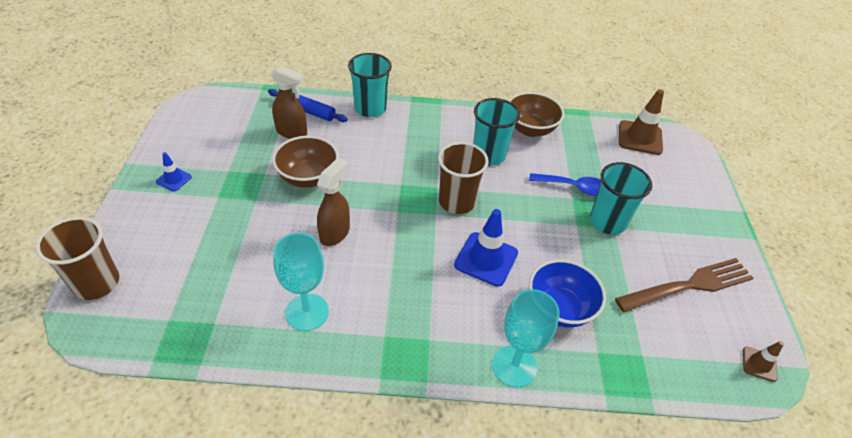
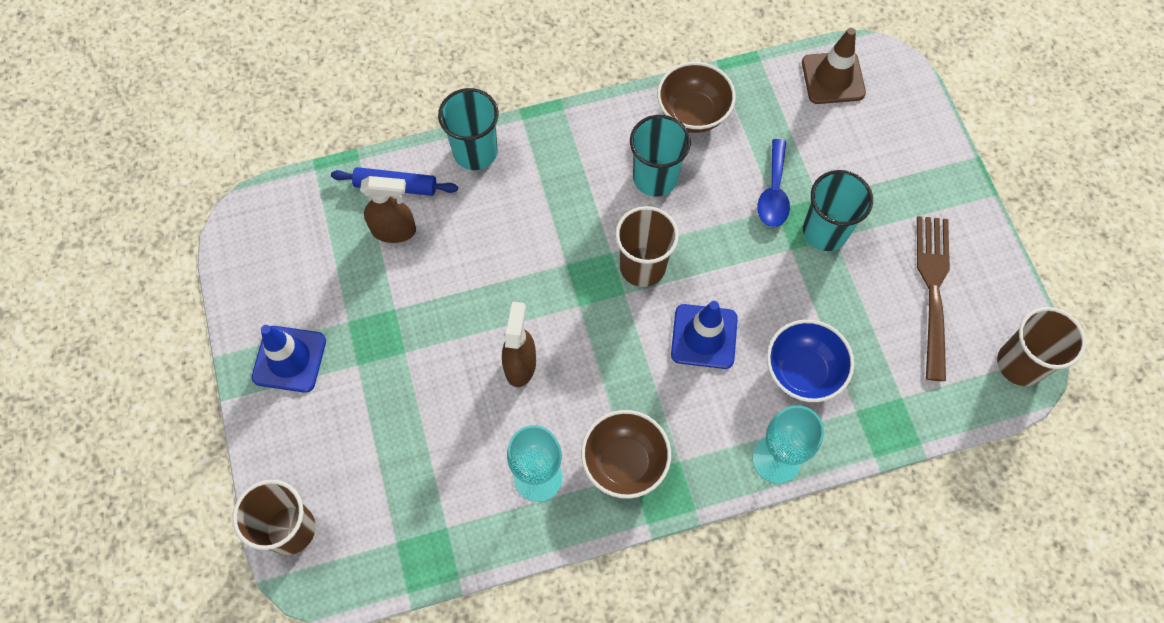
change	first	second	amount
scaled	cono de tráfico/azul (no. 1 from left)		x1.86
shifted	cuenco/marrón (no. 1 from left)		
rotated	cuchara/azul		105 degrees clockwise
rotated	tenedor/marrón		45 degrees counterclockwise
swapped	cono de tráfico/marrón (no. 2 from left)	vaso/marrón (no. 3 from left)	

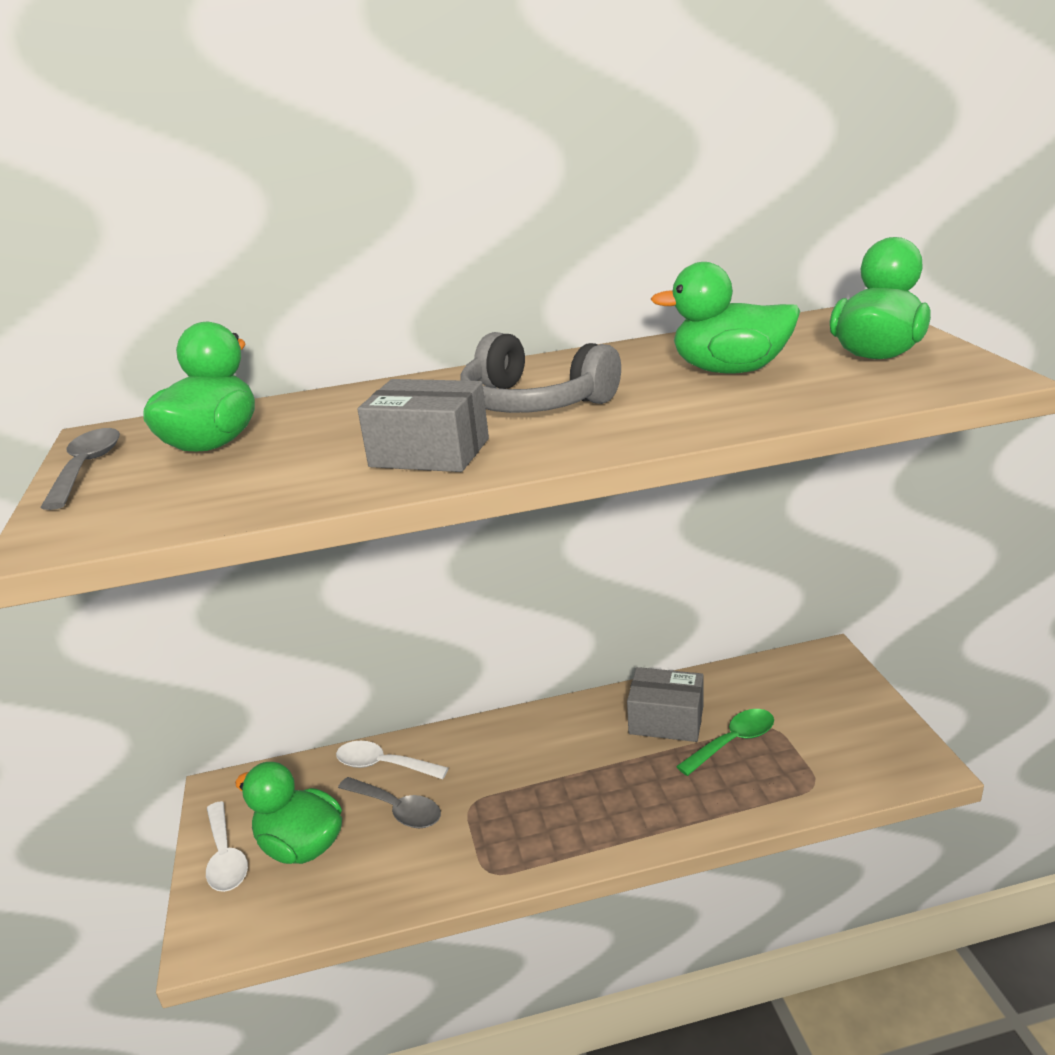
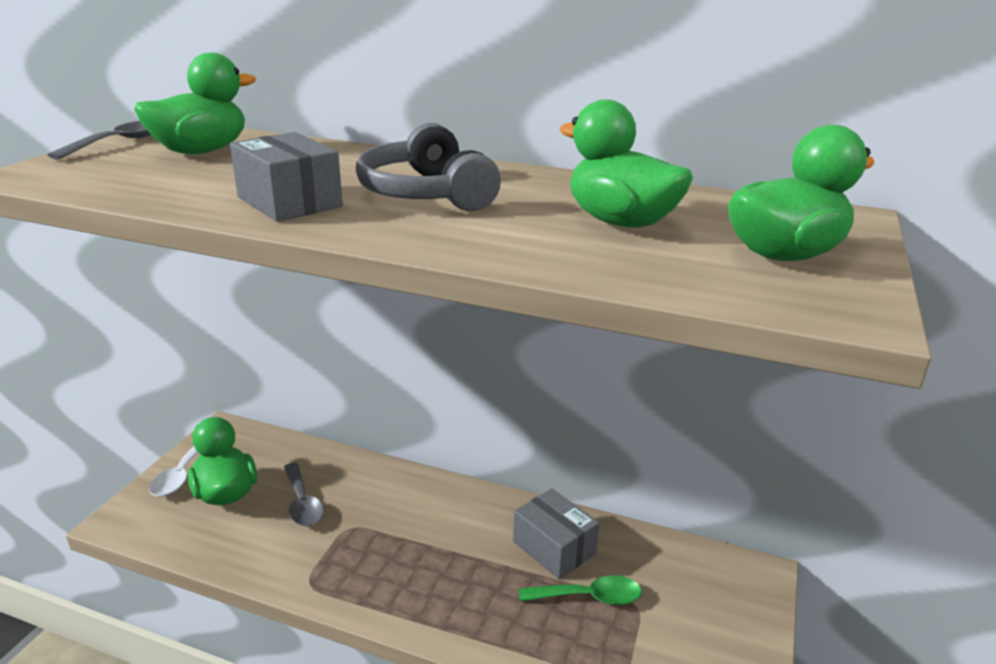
change	first	second	amount
gone	cuchara/blanco (no. 2 from left)		

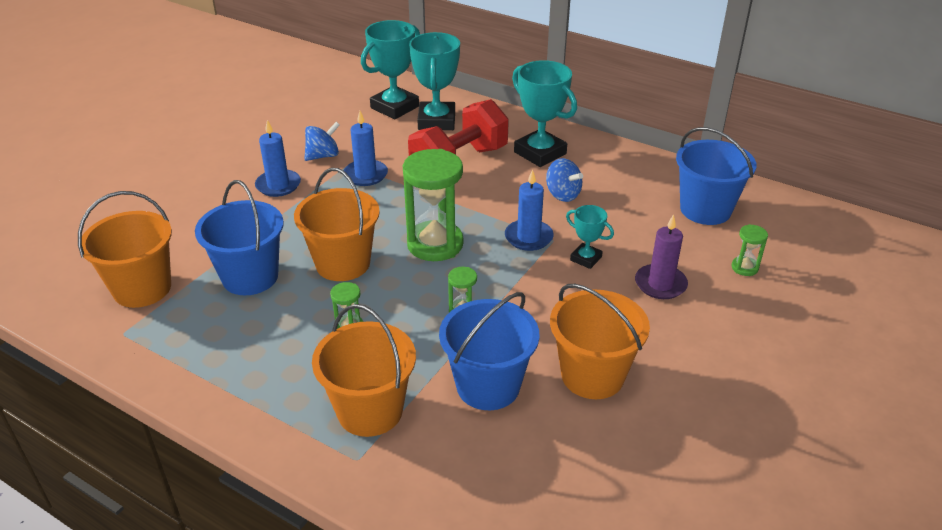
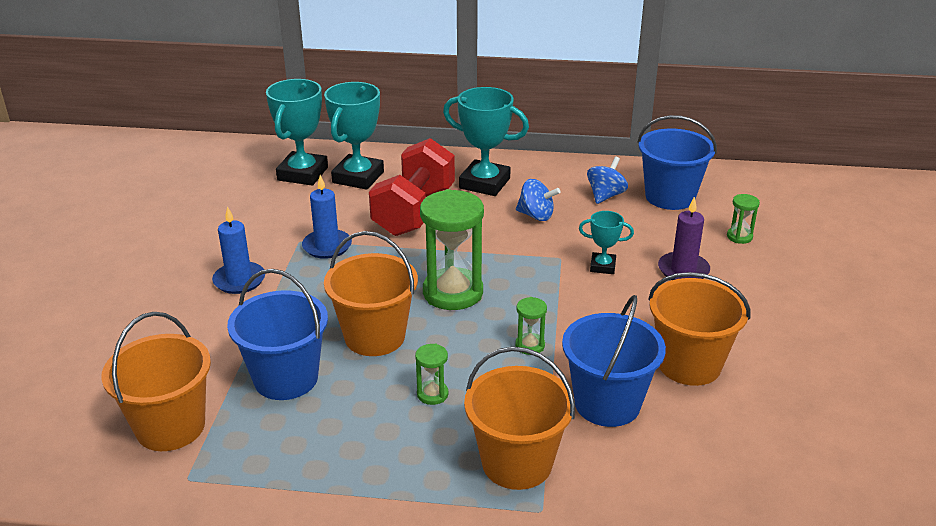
change	first	second	amount
shifted	peonza/azul (no. 1 from left in the first image)	peonza/azul (no. 2 from left)	
rotated	trofeo/turquesa (no. 2 from left)		45 degrees clockwise
gone	vela/azul (no. 3 from left)		

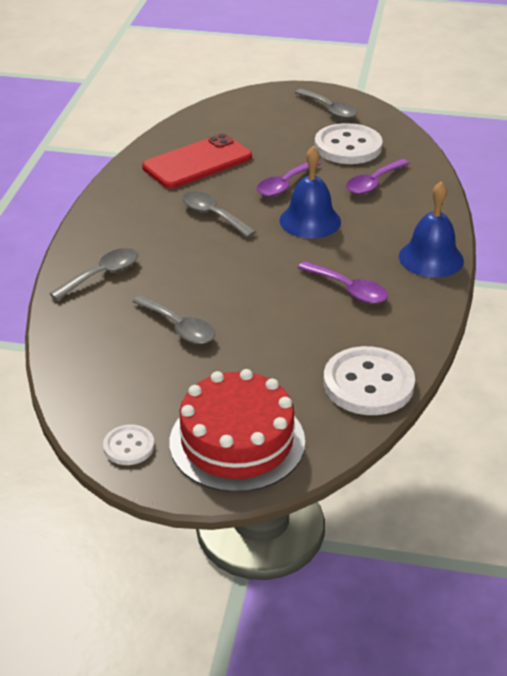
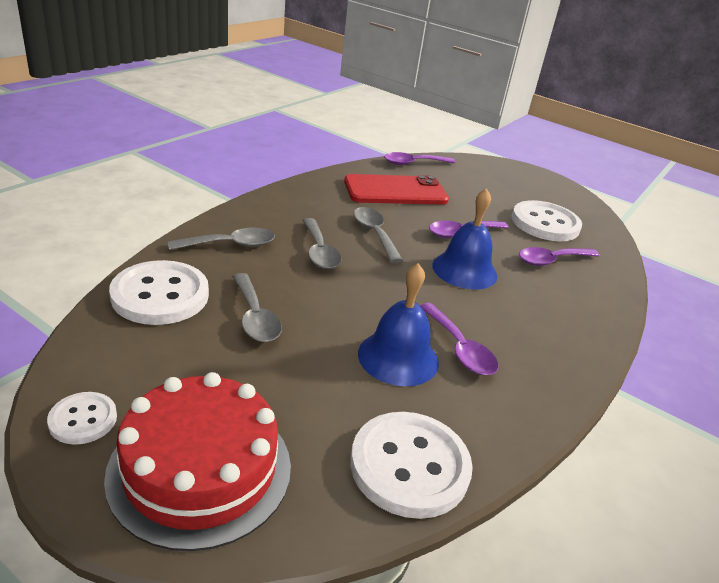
change	first	second	amount
shifted	cuchara/gris (no. 4 from left in the first image)	cuchara/gris (no. 3 from left)	
shifted	campana/azul (no. 2 from left in the first image)	campana/azul (no. 1 from left)	
new		botón/blanco (no. 2 from left)	
new		cuchara/morado (no. 1 from left)	

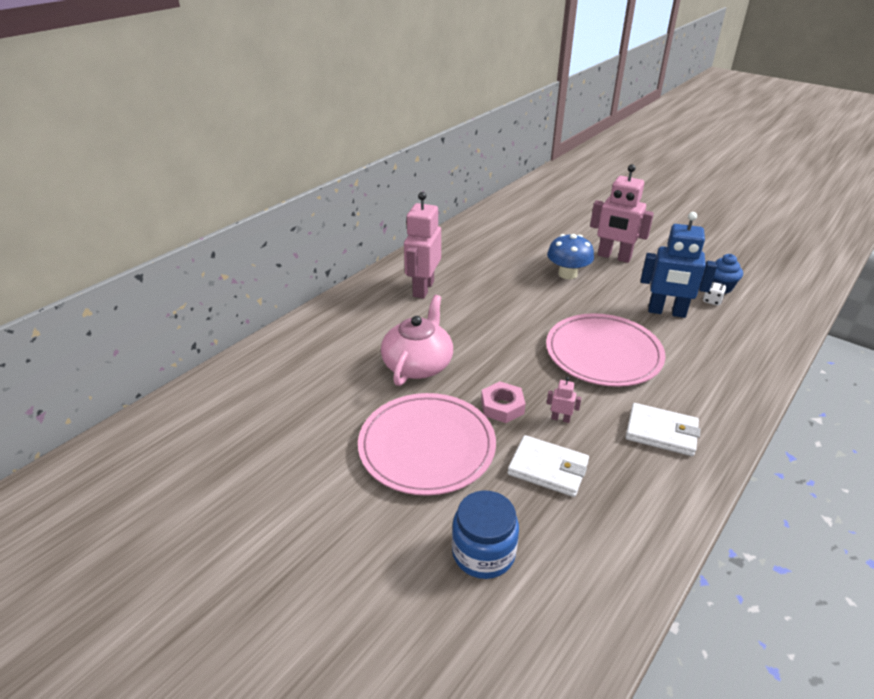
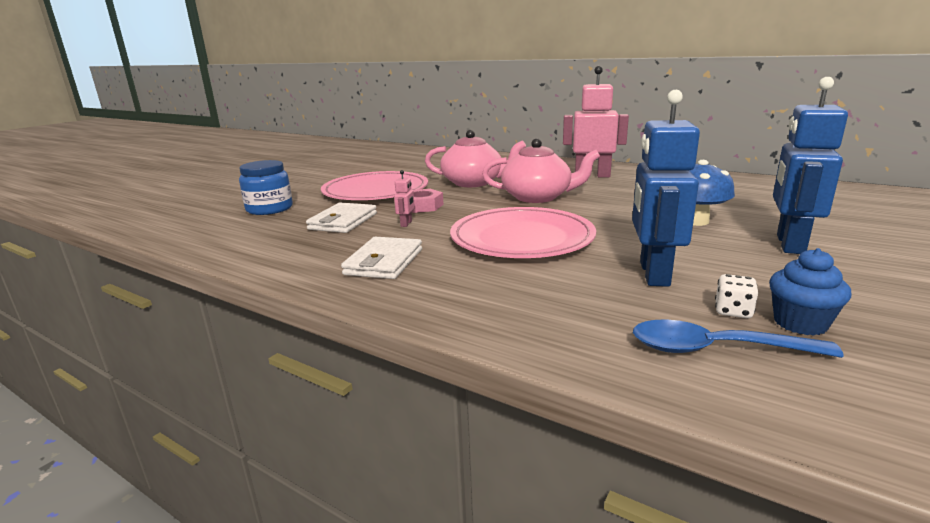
change	first	second	amount
repainted	robot/rosa (no. 3 from left)	robot/azul (no. 2 from left)	
new		tetera/rosa (no. 2 from left)	
new		cuchara/azul	

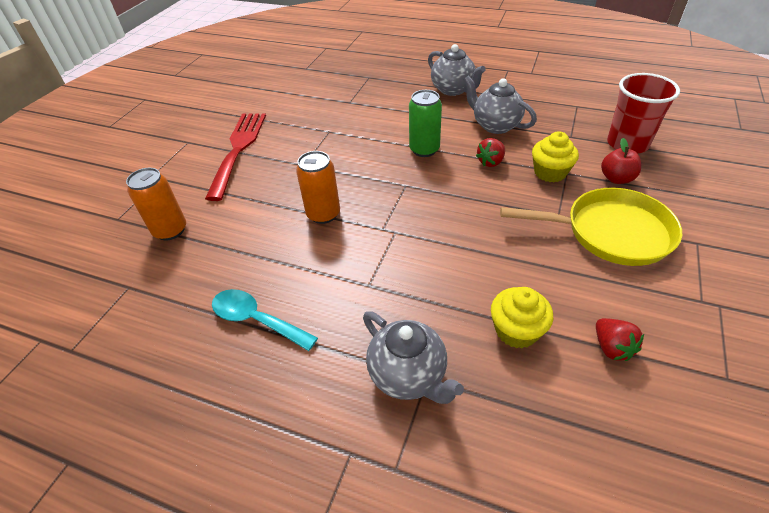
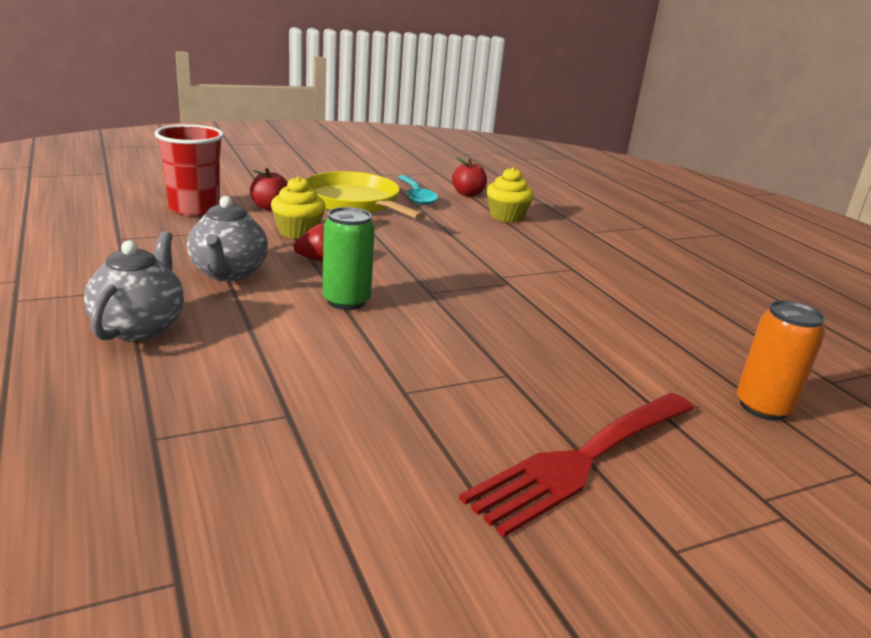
change	first	second	amount
shifted	cuchara/turquesa		
gone	lata/naranja (no. 2 from left)		
gone	tetera/gris (no. 1 from left)		
swapped	fresa/rojo (no. 2 from left)	manzana/rojo (no. 2 from left)	

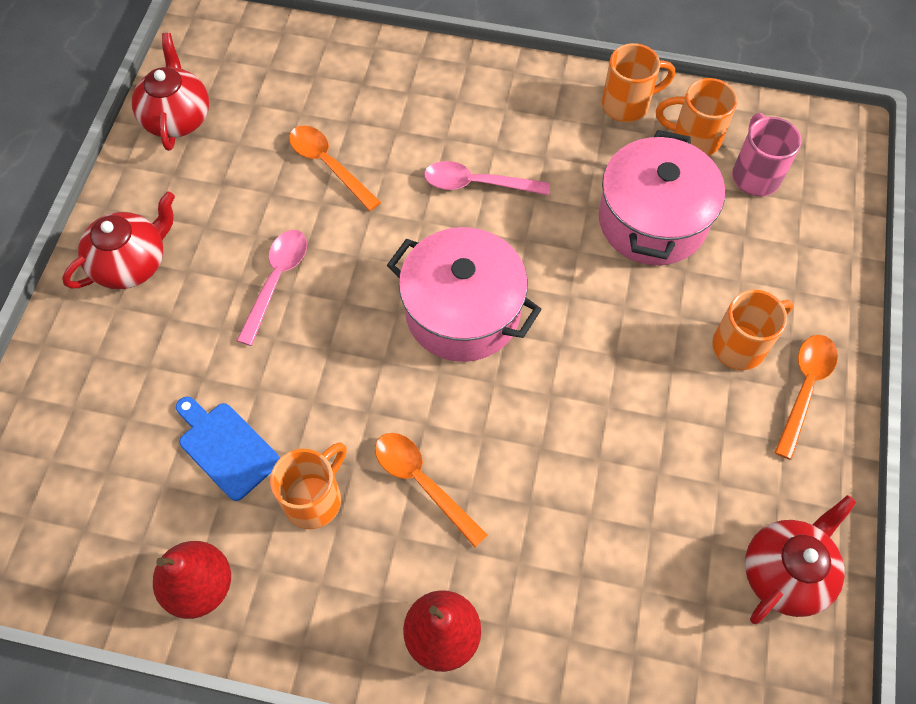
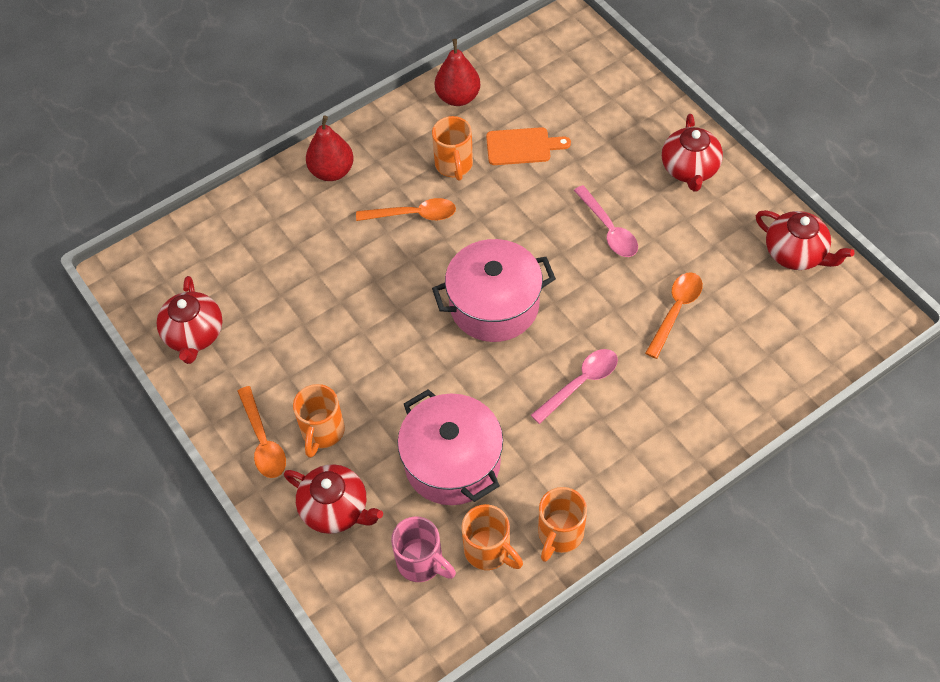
change	first	second	amount
repainted	tabla de cortar/azul	tabla de cortar/naranja	
rotated	cuchara/naranja (no. 1 from left in the first image)	cuchara/naranja (no. 3 from left)	60 degrees counterclockwise
rotated	taza/naranja (no. 3 from left)		75 degrees clockwise
new		tetera/rojo (no. 2 from left)	

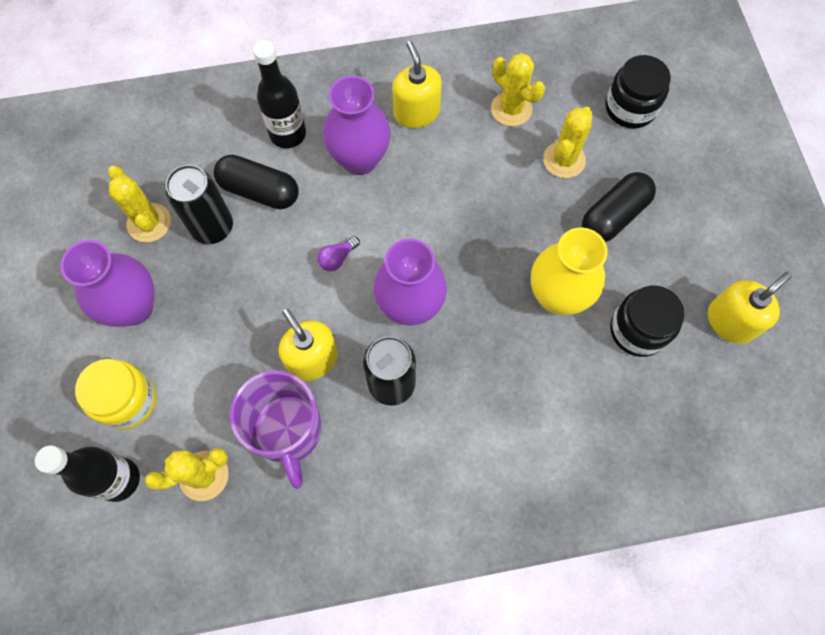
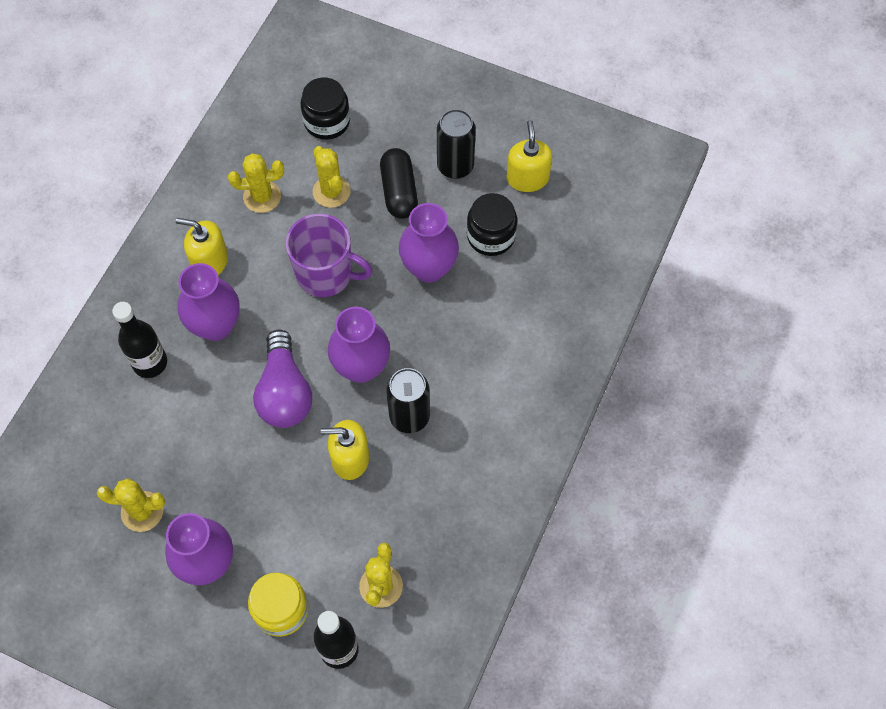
change	first	second	amount
shifted	lata/negro (no. 1 from left in the first image)	lata/negro (no. 2 from left)	
gone	cápsula/negro (no. 1 from left)		
shifted	taza/morado		
scaled	bombilla/morado		x2.46
repainted	florero/amarillo	florero/morado (no. 4 from left)	

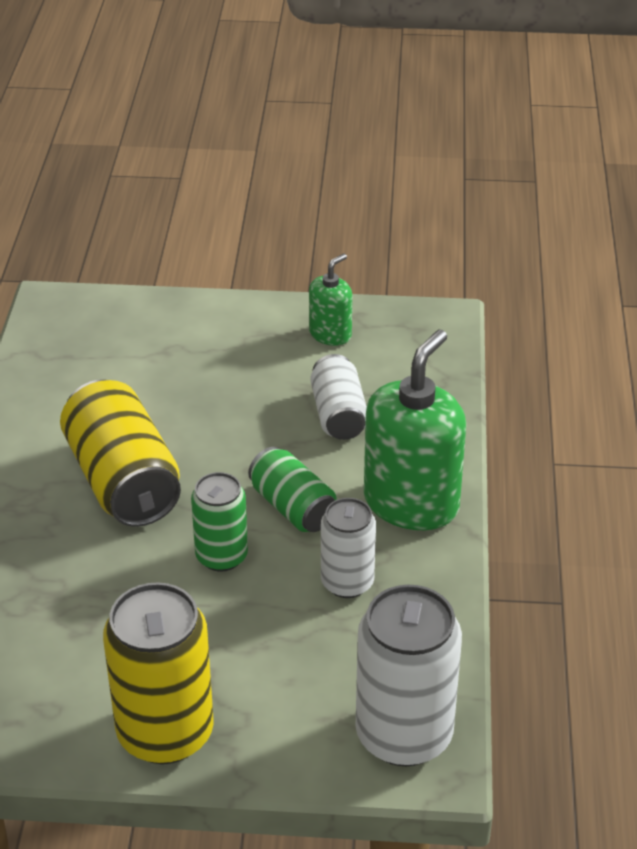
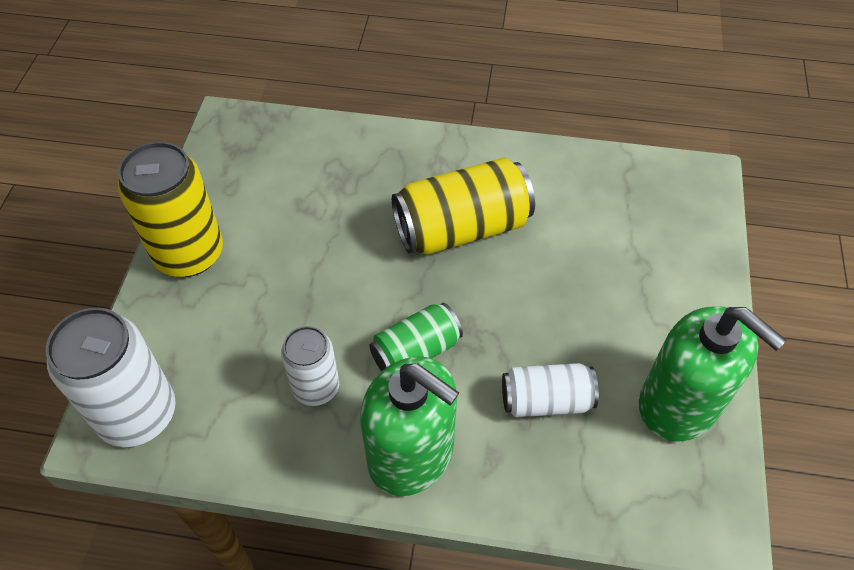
change	first	second	amount
gone	lata/verde (no. 1 from left)		
scaled	dispensador de jabón/verde (no. 1 from left in the first image)	dispensador de jabón/verde (no. 2 from left)	x1.92

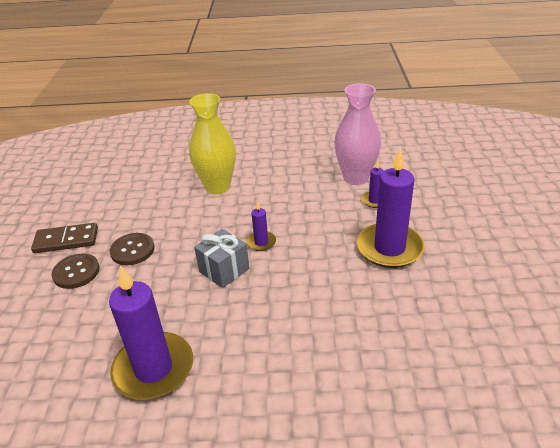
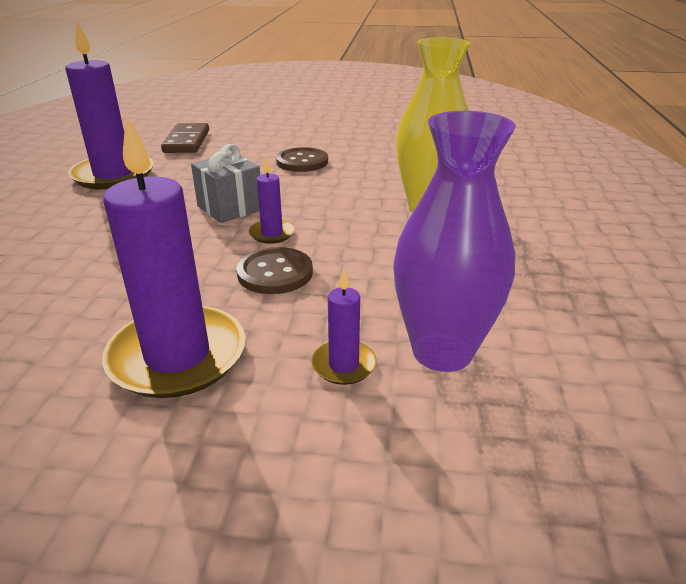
change	first	second	amount
shifted	ficha de dominó/marrón		
shifted	botón/marrón (no. 1 from left)		
repainted	florero/rosa	florero/morado	

